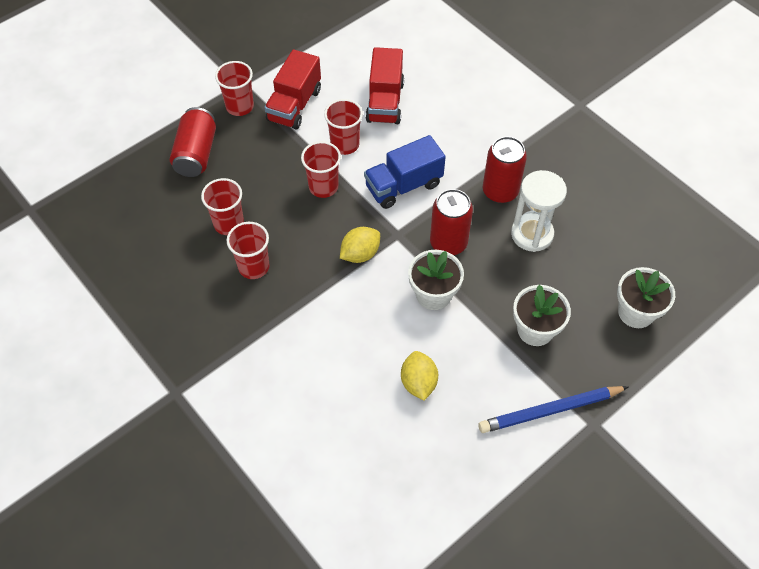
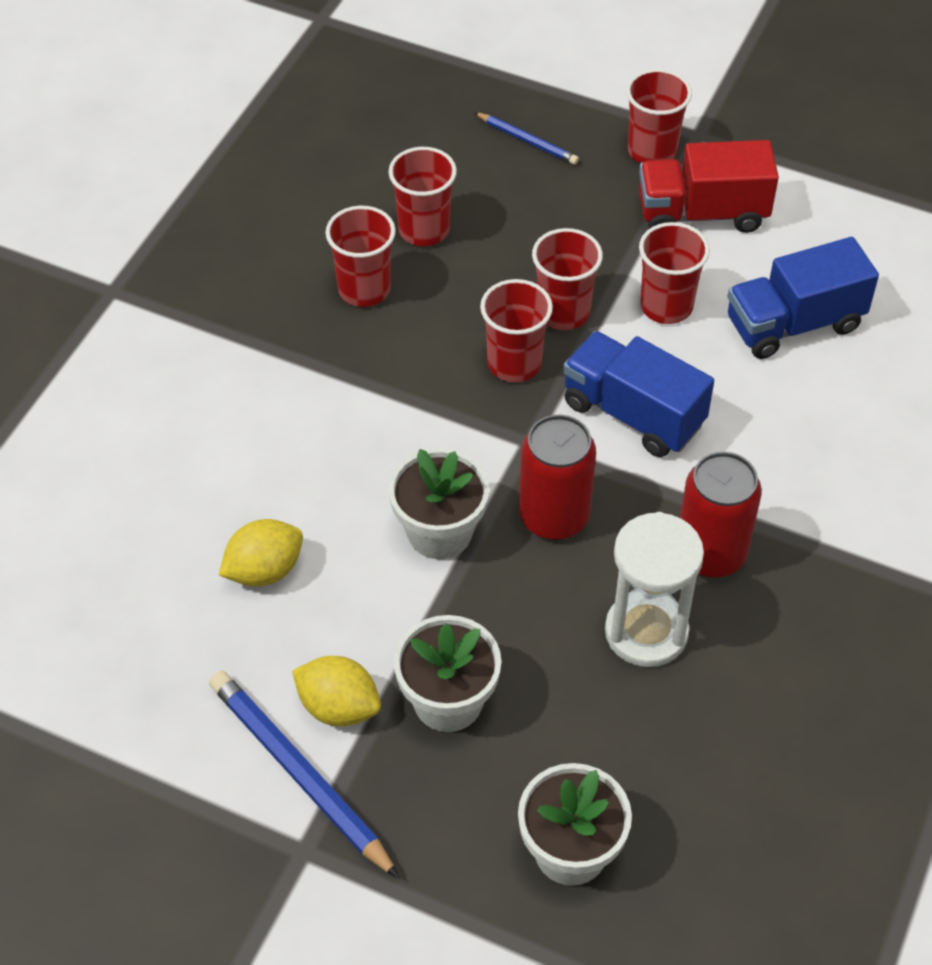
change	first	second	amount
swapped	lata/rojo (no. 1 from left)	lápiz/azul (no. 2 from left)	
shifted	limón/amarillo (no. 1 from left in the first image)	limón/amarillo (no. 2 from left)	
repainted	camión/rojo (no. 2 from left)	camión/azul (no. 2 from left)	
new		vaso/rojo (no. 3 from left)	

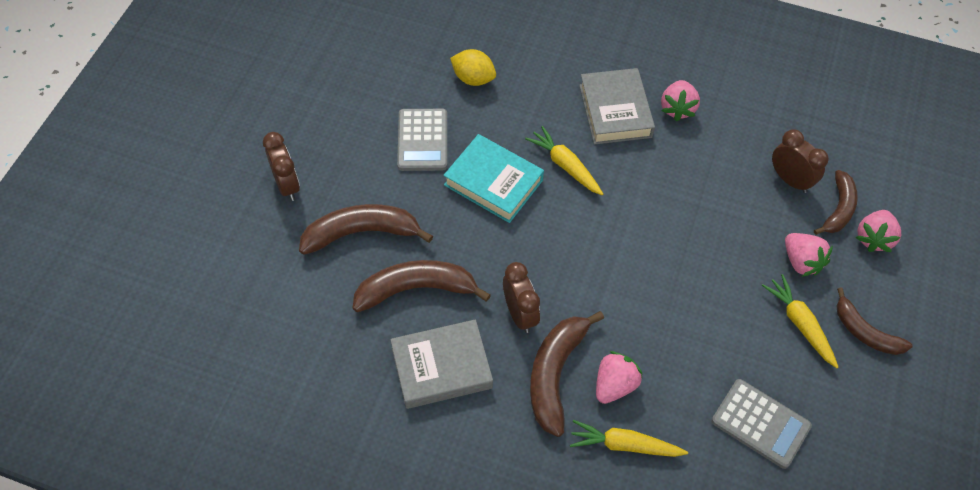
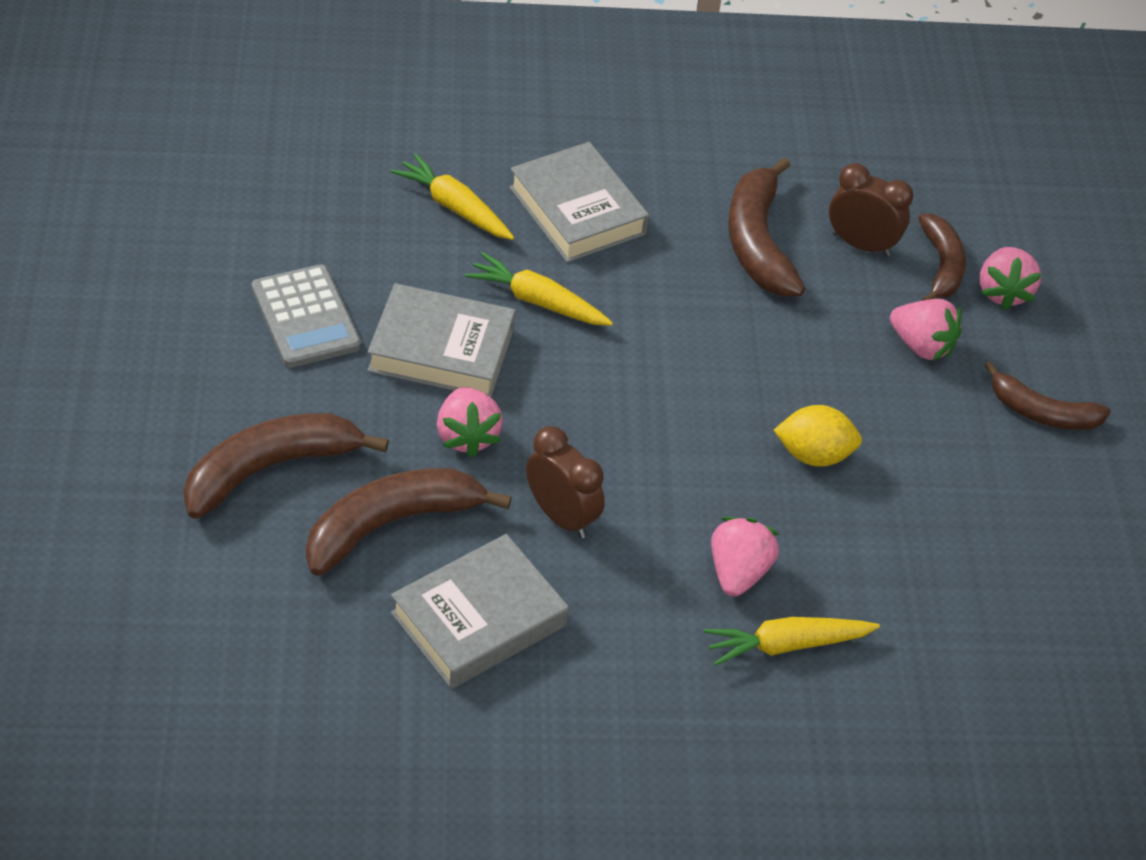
change	first	second	amount
gone	despertador/marrón (no. 1 from left)		
repainted	libro/turquesa	libro/gris (no. 1 from left)	
shifted	limón/amarillo		
shifted	plátano/marrón (no. 3 from left)		
shifted	fresa/rosa (no. 2 from left in the first image)	fresa/rosa (no. 1 from left)	
gone	calculadora/gris (no. 2 from left)		
shifted	zanahoria/amarillo (no. 3 from left in the first image)	zanahoria/amarillo (no. 1 from left)	

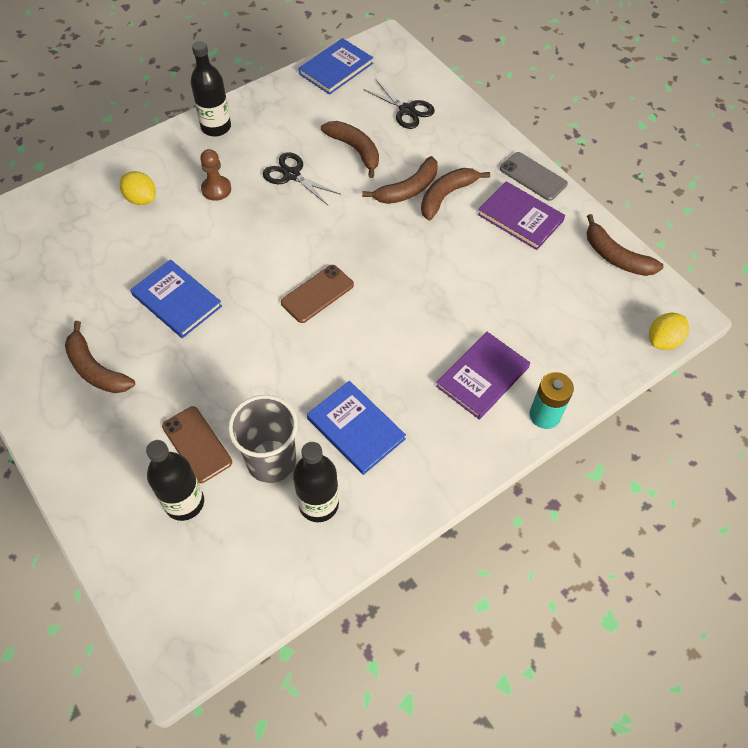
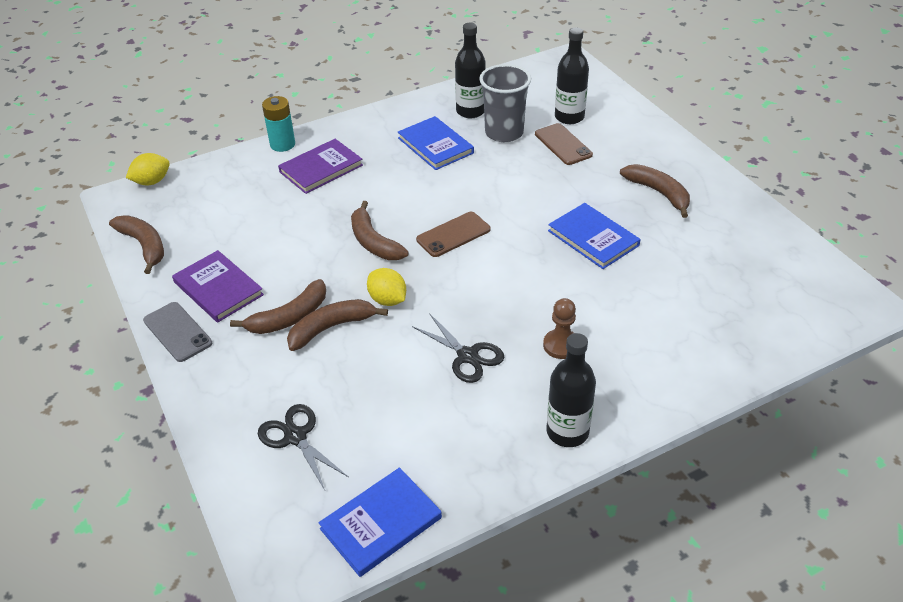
change	first	second	amount
shifted	limón/amarillo (no. 1 from left in the first image)	limón/amarillo (no. 2 from left)	
shifted	plátano/marrón (no. 2 from left in the first image)	plátano/marrón (no. 4 from left)	

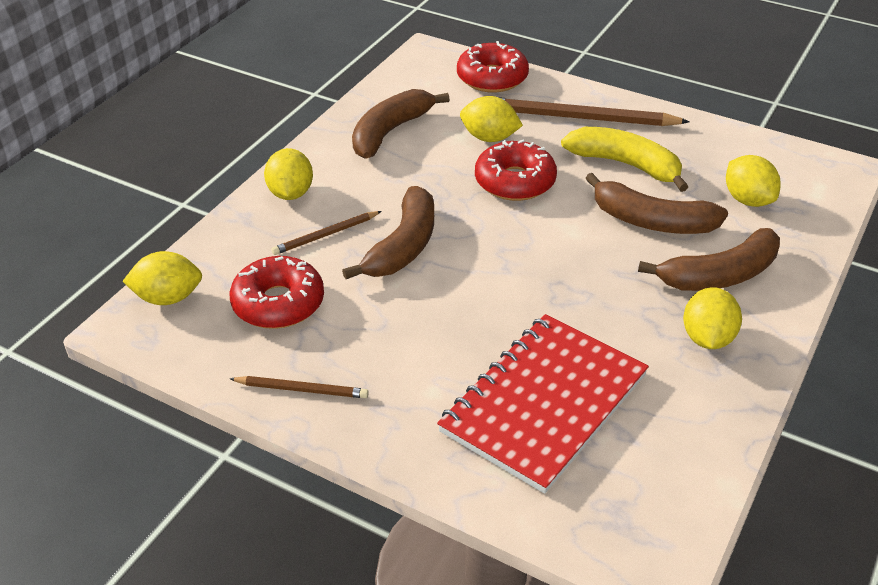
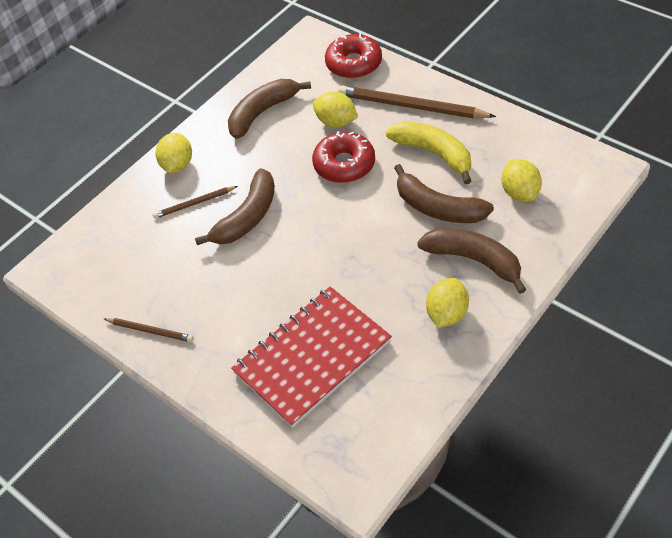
change	first	second	amount
gone	limón/amarillo (no. 1 from left)		
gone	rosquilla/rojo (no. 1 from left)		
rotated	plátano/marrón (no. 4 from left)		135 degrees counterclockwise

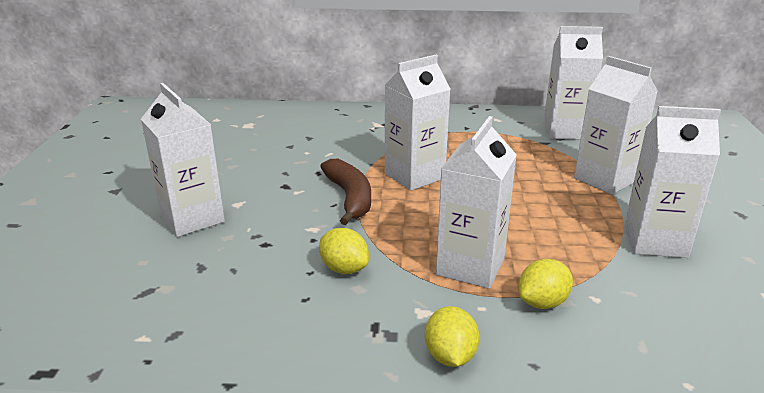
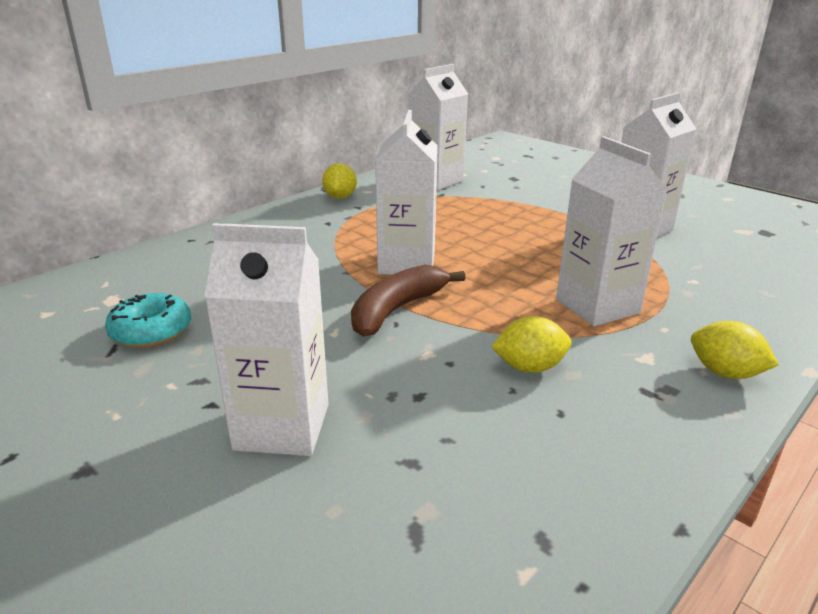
change	first	second	amount
rotated	plátano/marrón		75 degrees counterclockwise
shifted	limón/amarillo (no. 3 from left in the first image)	limón/amarillo (no. 1 from left)	
gone	cartón de leche/blanco (no. 5 from left)		
new		rosquilla/turquesa	

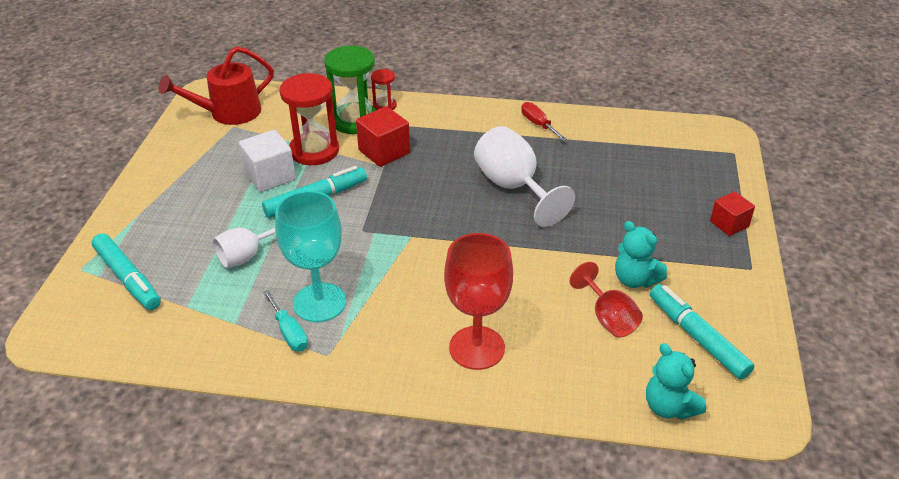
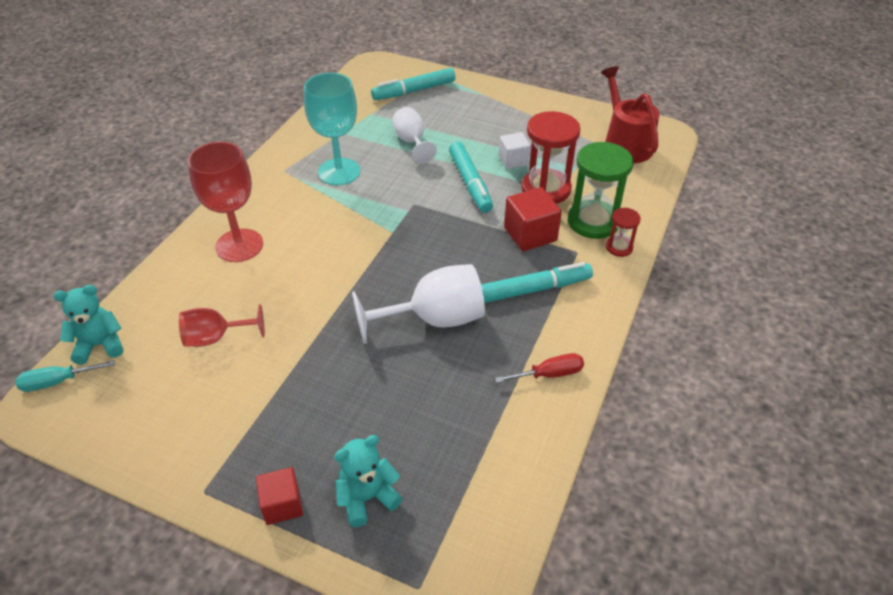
change	first	second	amount
scaled	cubo/blanco		x0.66
shifted	destornillador/turquesa		
shifted	osito/turquesa (no. 1 from left in the first image)	osito/turquesa (no. 2 from left)	
shifted	rotulador/turquesa (no. 3 from left)		

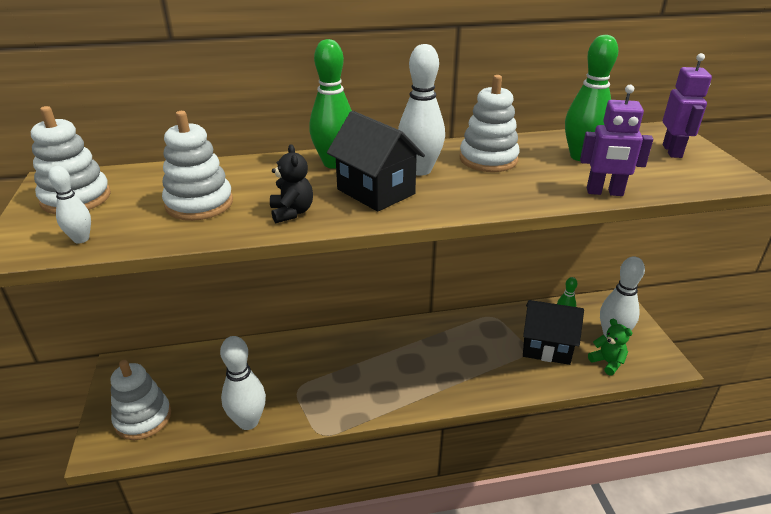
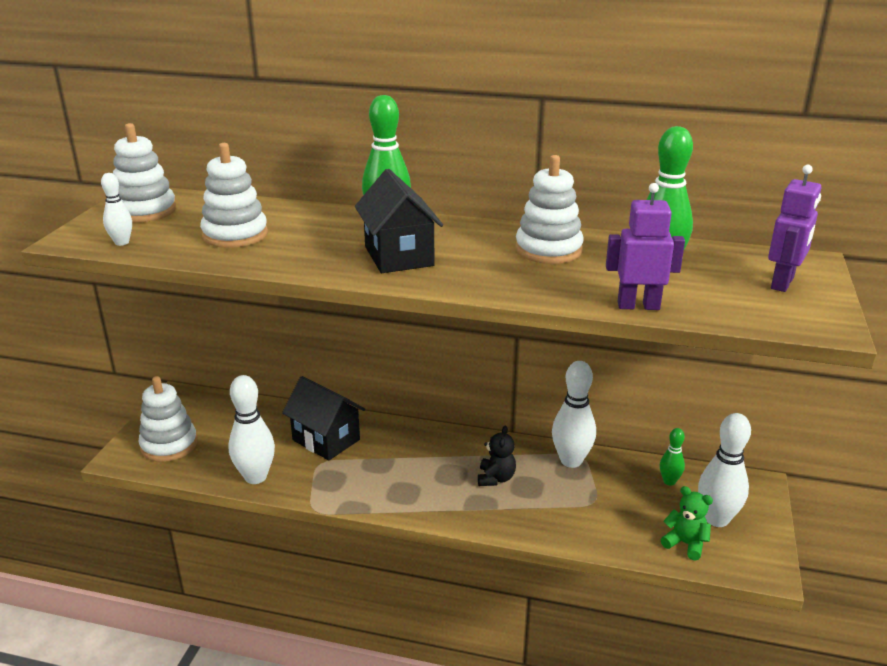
change	first	second	amount
shifted	osito/negro		
shifted	bolo/blanco (no. 3 from left)		
shifted	casa/negro (no. 2 from left in the first image)	casa/negro (no. 1 from left)	
rotated	robot/morado (no. 1 from left)		150 degrees clockwise
rotated	osito/verde		45 degrees counterclockwise

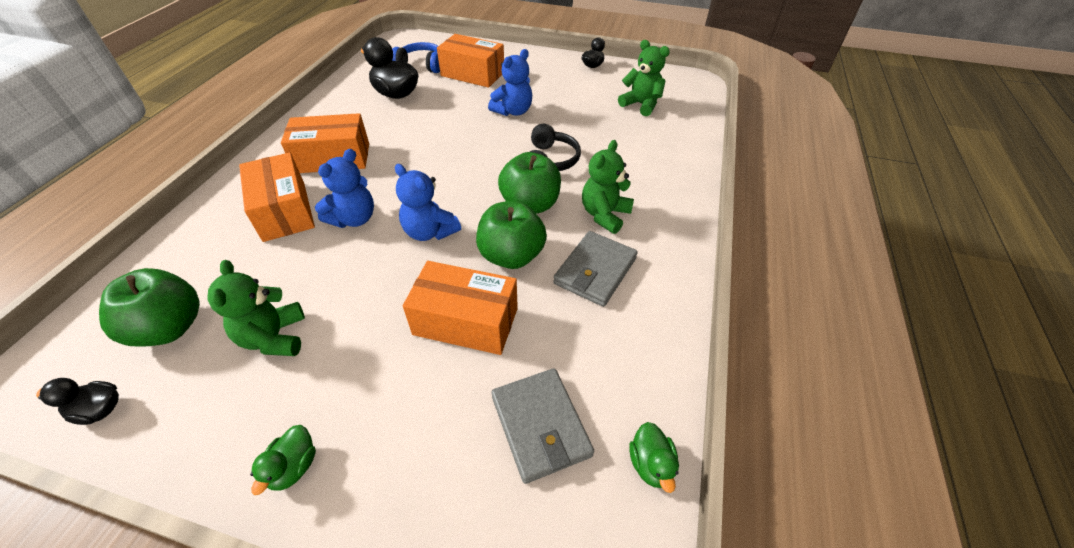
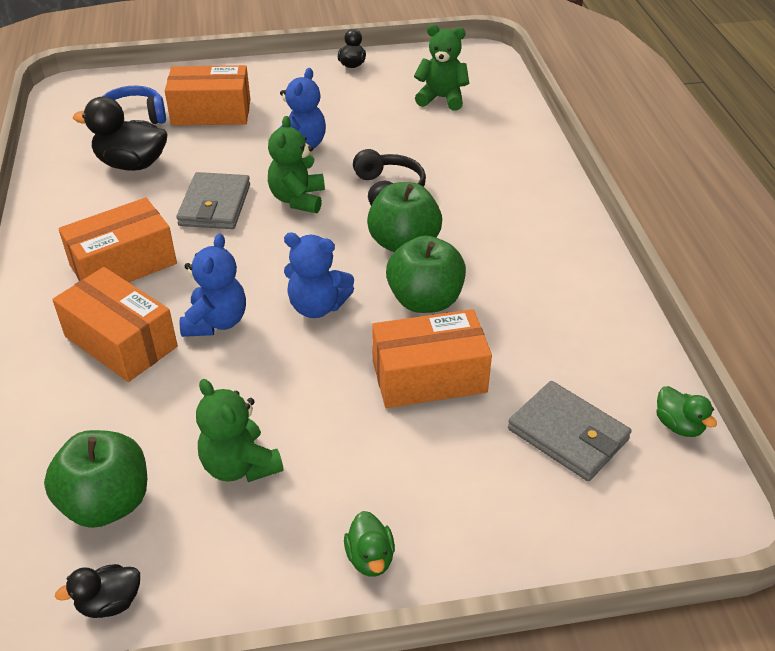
change	first	second	amount
shifted	cartera/gris (no. 2 from left in the first image)	cartera/gris (no. 1 from left)	
shifted	osito/verde (no. 2 from left)		

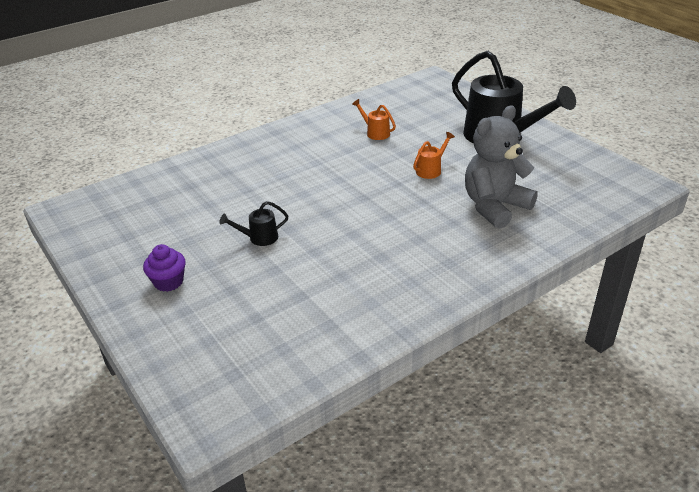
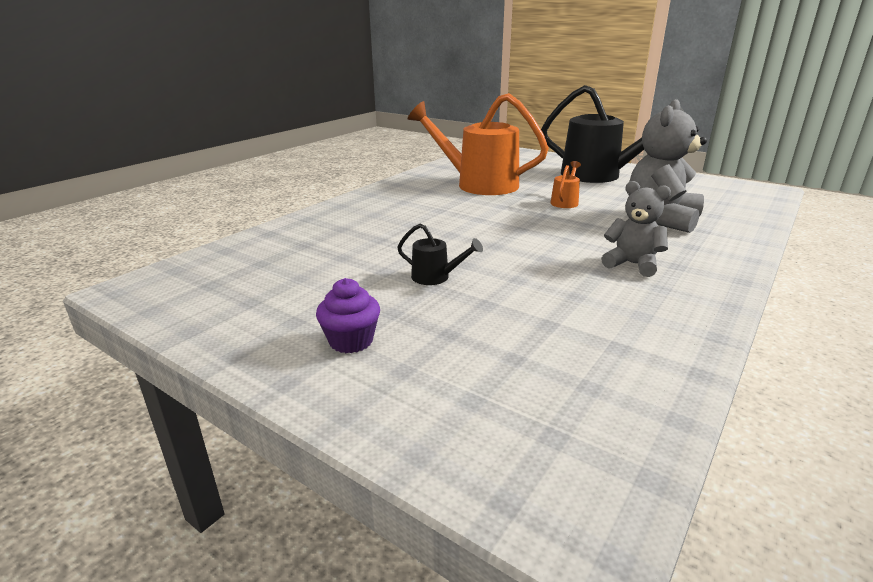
change	first	second	amount
rotated	regadera/negro (no. 1 from left)		120 degrees counterclockwise
scaled	regadera/naranja (no. 1 from left)		x2.41
new		osito/gris (no. 1 from left)	

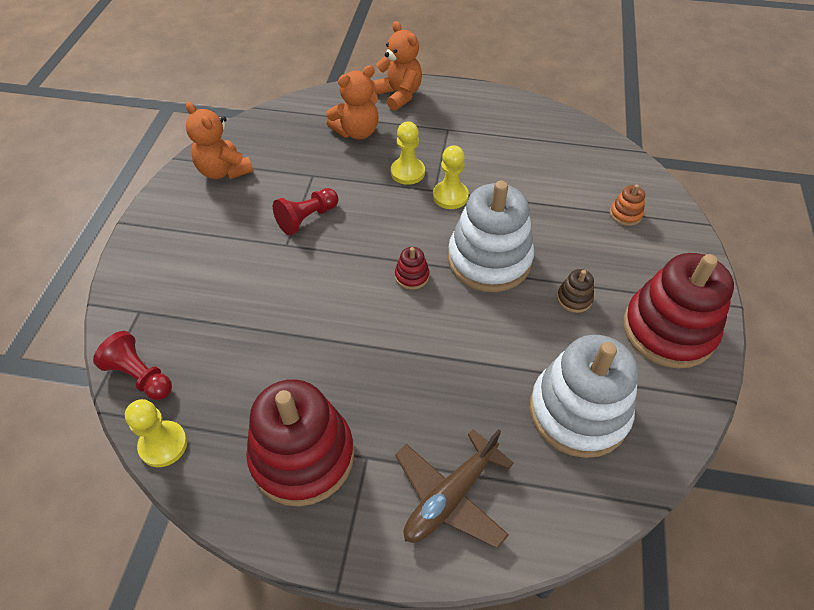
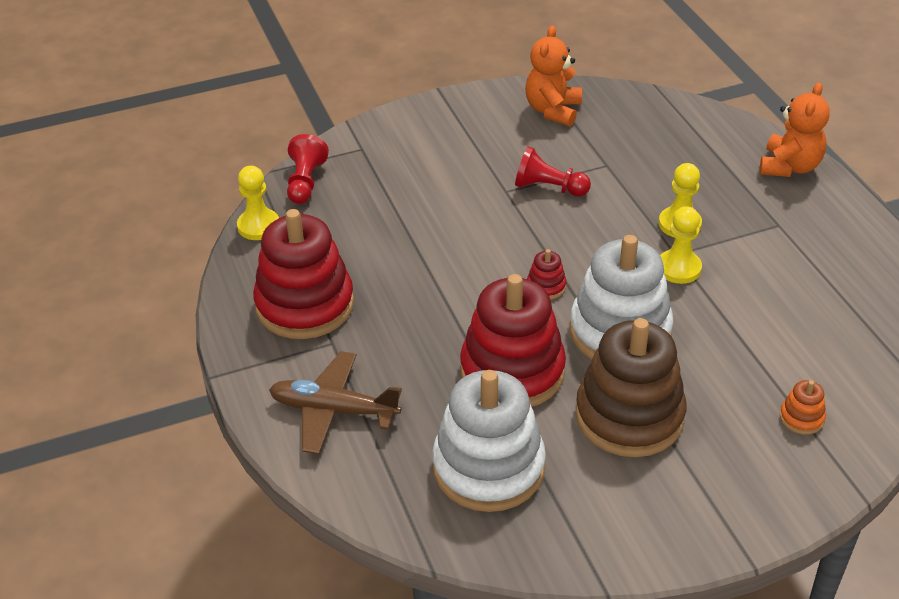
change	first	second	amount
gone	osito/naranja (no. 2 from left)		
scaled	juguete apilable/marrón		x2.47
shifted	juguete apilable/rojo (no. 3 from left in the first image)	juguete apilable/rojo (no. 2 from left)	

